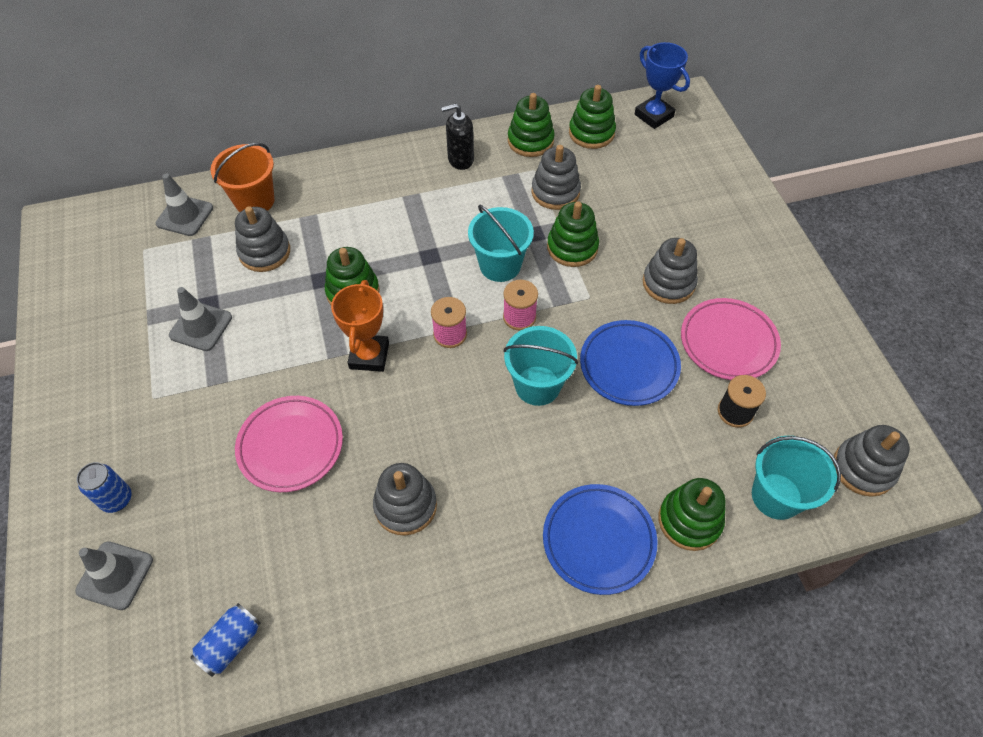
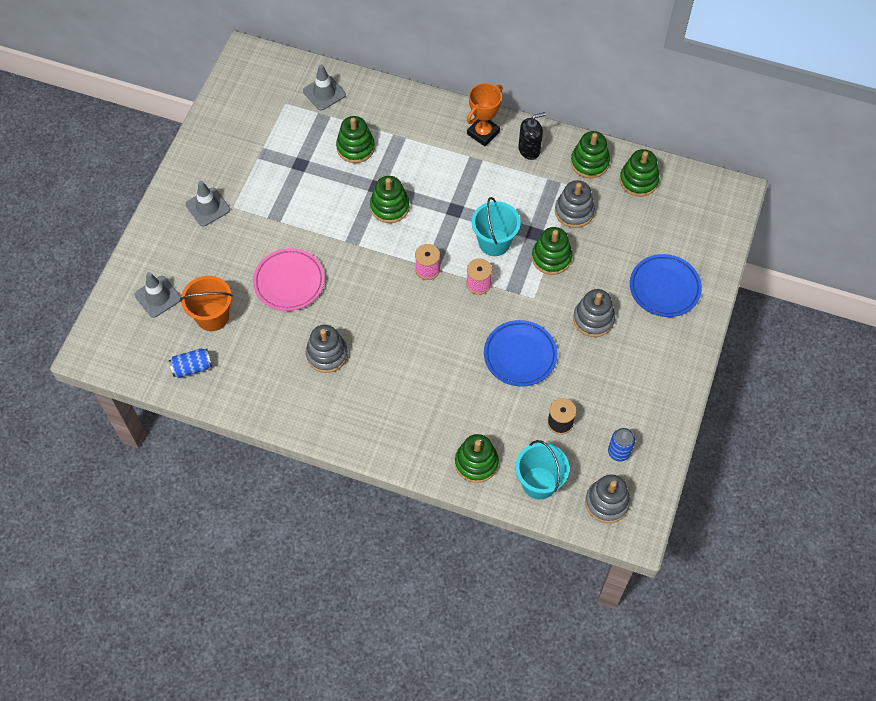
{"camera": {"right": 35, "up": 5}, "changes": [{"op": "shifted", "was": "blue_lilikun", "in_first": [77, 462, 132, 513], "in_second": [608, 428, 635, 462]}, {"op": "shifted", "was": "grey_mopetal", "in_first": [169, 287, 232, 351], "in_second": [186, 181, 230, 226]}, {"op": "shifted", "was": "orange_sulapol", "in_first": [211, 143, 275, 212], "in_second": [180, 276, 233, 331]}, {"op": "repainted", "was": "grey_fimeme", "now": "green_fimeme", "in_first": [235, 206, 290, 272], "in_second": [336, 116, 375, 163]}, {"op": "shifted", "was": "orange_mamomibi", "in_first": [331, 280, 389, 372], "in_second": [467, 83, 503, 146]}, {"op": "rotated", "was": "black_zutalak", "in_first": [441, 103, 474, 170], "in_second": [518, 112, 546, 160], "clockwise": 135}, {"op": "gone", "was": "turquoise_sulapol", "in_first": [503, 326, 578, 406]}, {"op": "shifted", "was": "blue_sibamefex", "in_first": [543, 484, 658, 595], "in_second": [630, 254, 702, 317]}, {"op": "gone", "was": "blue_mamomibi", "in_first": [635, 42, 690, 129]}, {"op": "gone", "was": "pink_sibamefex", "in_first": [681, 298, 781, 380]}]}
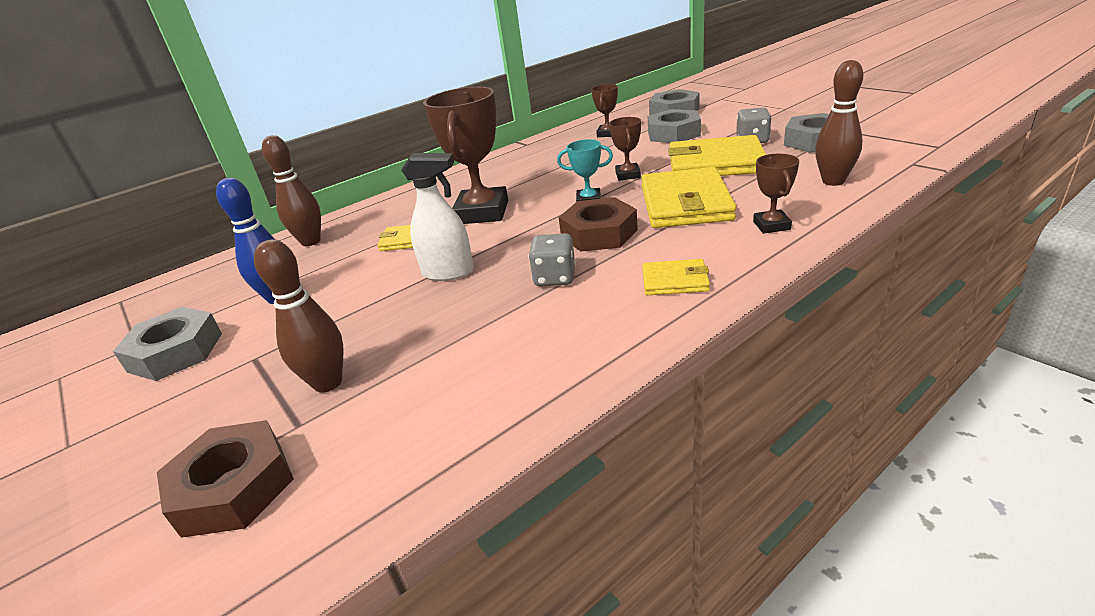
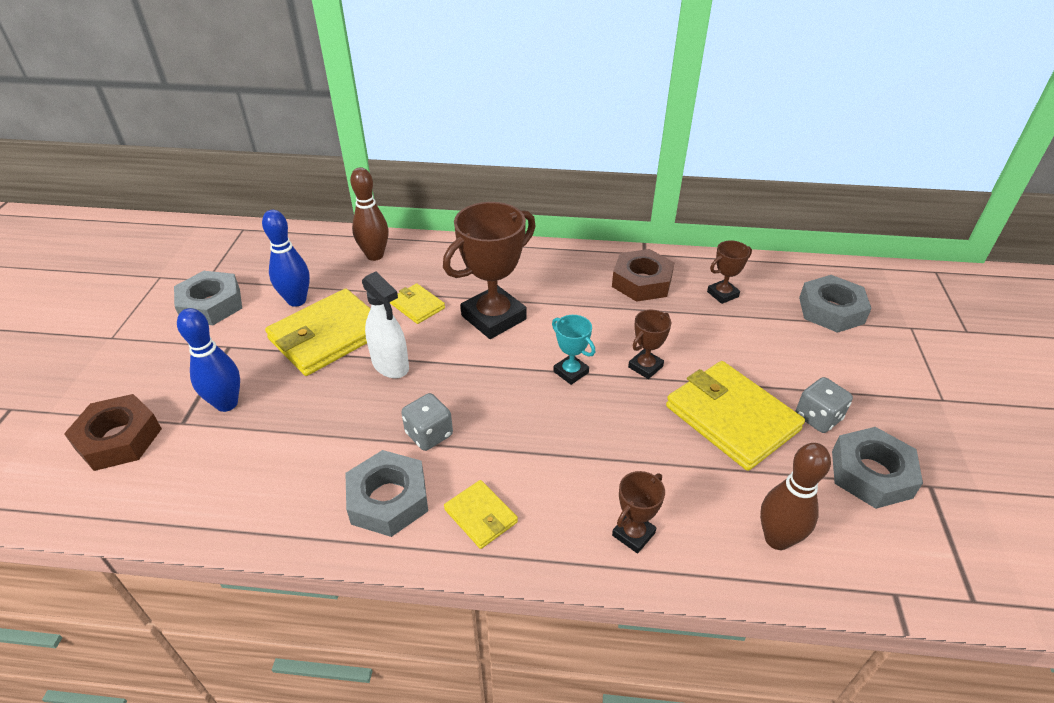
{"camera": {"right": 40, "up": 10}, "changes": [{"op": "repainted", "was": "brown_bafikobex", "now": "blue_bafikobex", "in_first": [254, 239, 343, 393], "in_second": [177, 308, 240, 412]}, {"op": "shifted", "was": "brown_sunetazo", "in_first": [559, 197, 638, 252], "in_second": [612, 249, 675, 302]}, {"op": "shifted", "was": "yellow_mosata", "in_first": [641, 167, 736, 228], "in_second": [265, 289, 371, 376]}, {"op": "shifted", "was": "grey_sunetazo", "in_first": [648, 109, 701, 143], "in_second": [345, 450, 428, 537]}]}
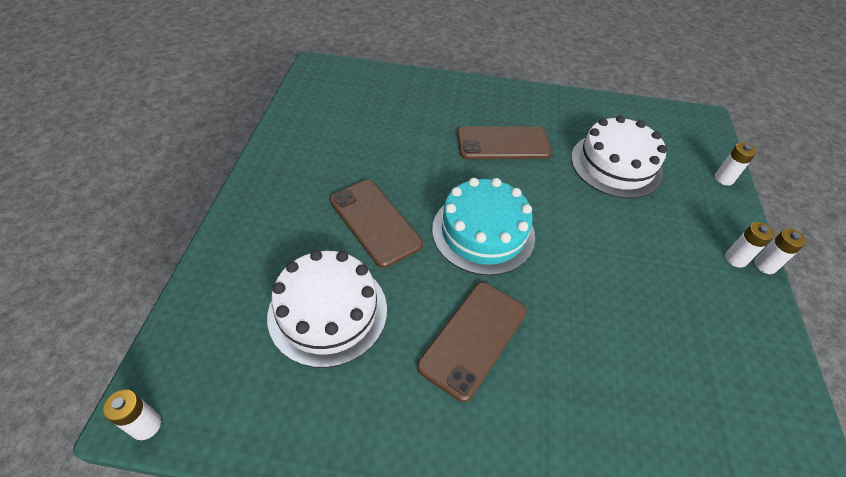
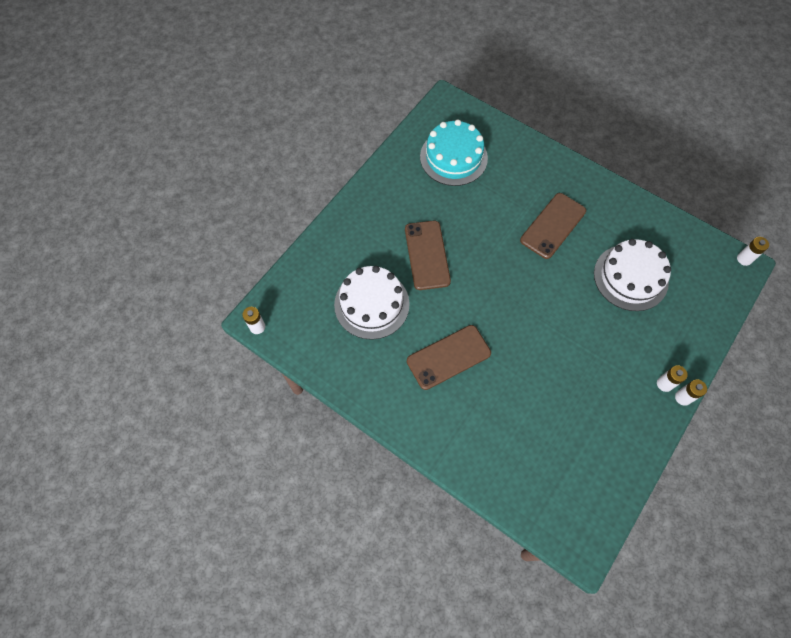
{"camera": {"right": 30, "up": 15}, "changes": [{"op": "shifted", "was": "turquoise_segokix", "in_first": [432, 178, 535, 276], "in_second": [420, 120, 488, 186]}, {"op": "rotated", "was": "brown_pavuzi", "in_first": [457, 126, 552, 159], "in_second": [520, 193, 586, 259], "clockwise": -75}, {"op": "shifted", "was": "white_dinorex", "in_first": [715, 143, 757, 186], "in_second": [737, 237, 769, 266]}]}
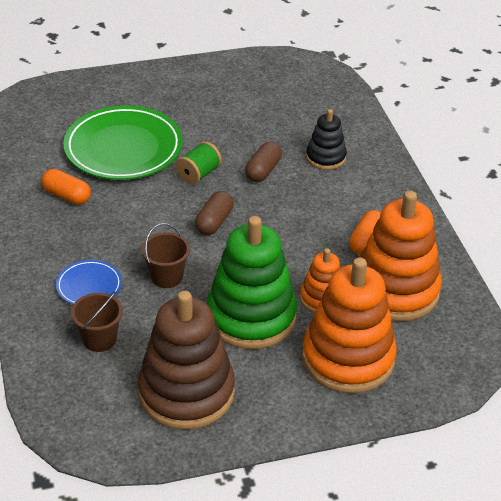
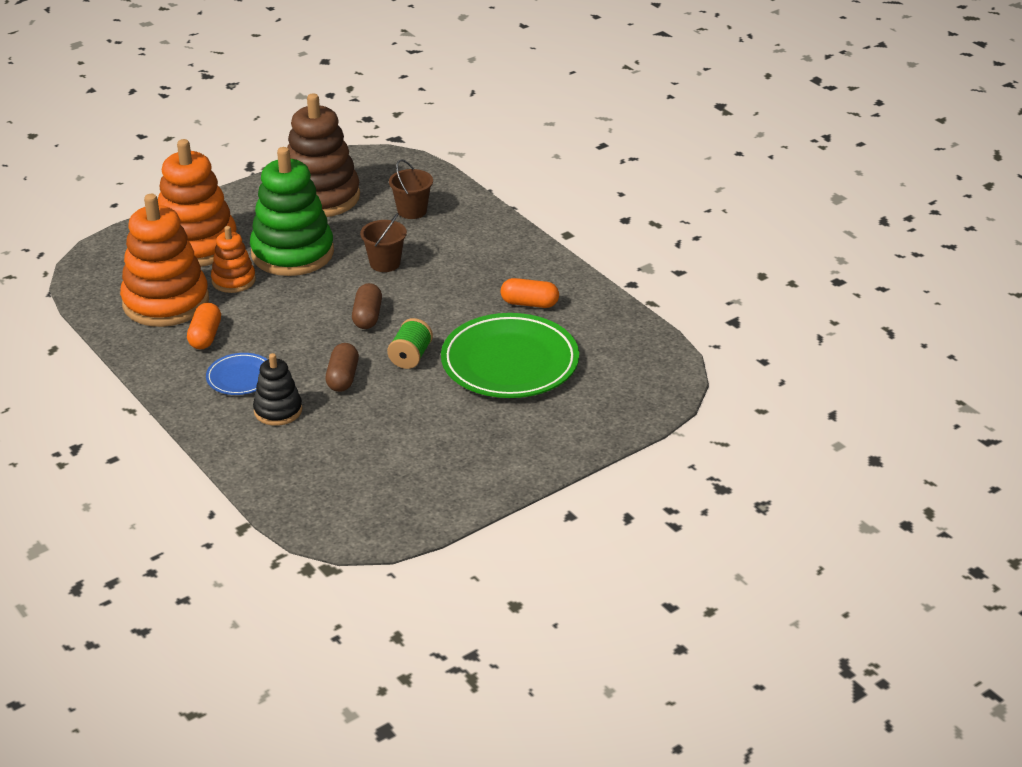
{"camera": {"right": 160, "up": -5}, "changes": [{"op": "shifted", "was": "blue_sibamefex", "in_first": [56, 260, 122, 304], "in_second": [206, 353, 268, 395]}]}
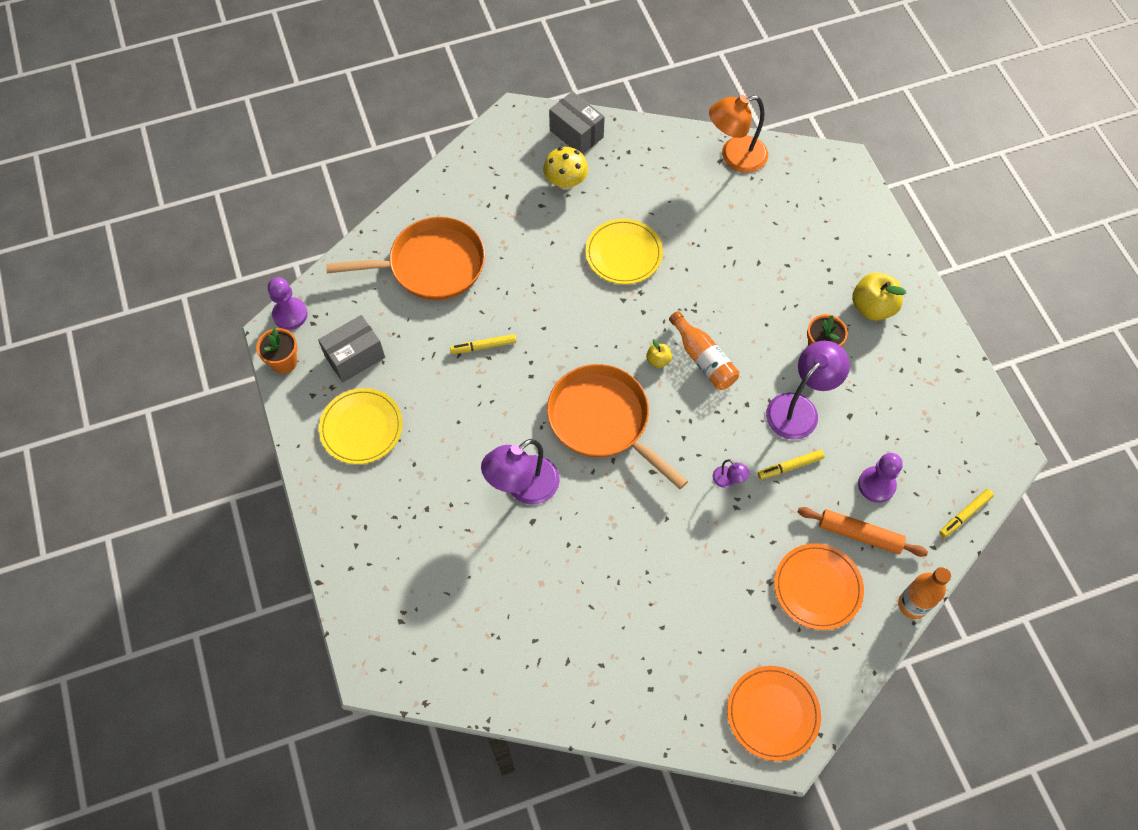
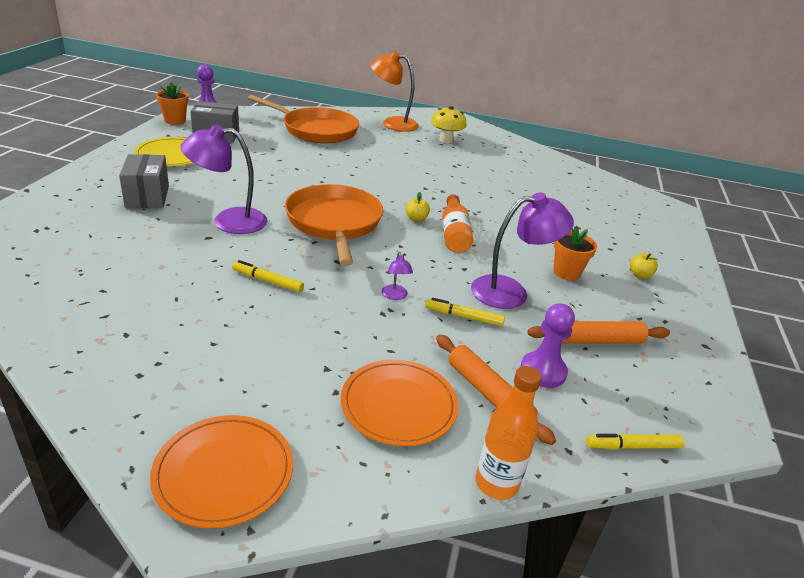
{"camera": {"right": 30, "up": -30}, "changes": [{"op": "shifted", "was": "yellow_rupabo", "in_first": [450, 334, 516, 354], "in_second": [232, 260, 304, 292]}, {"op": "shifted", "was": "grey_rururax", "in_first": [549, 91, 605, 154], "in_second": [119, 154, 169, 208]}, {"op": "gone", "was": "yellow_sibamefex", "in_first": [585, 219, 663, 284]}, {"op": "shifted", "was": "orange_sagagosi", "in_first": [709, 95, 768, 173], "in_second": [370, 51, 419, 132]}, {"op": "scaled", "was": "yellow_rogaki", "in_first": [852, 273, 906, 321], "in_second": [630, 253, 658, 279], "ratio": 0.51}, {"op": "new", "now": "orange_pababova", "in_second": [527, 321, 670, 344]}]}
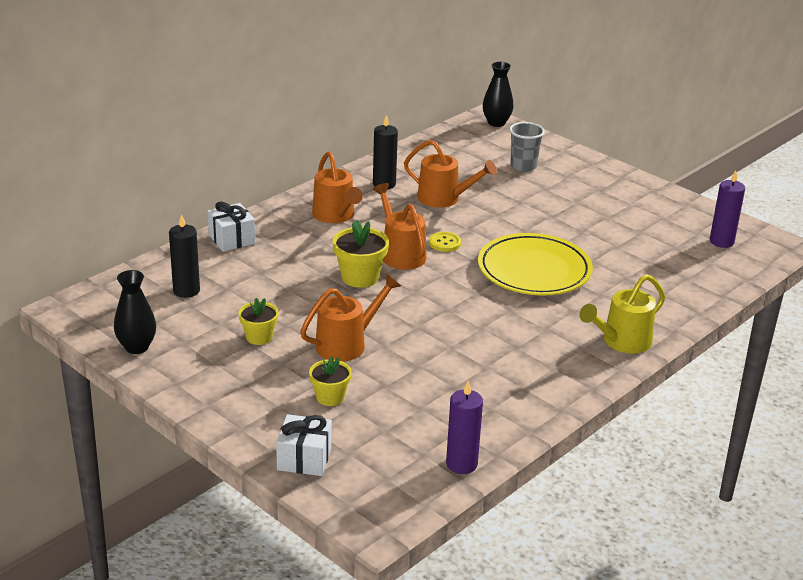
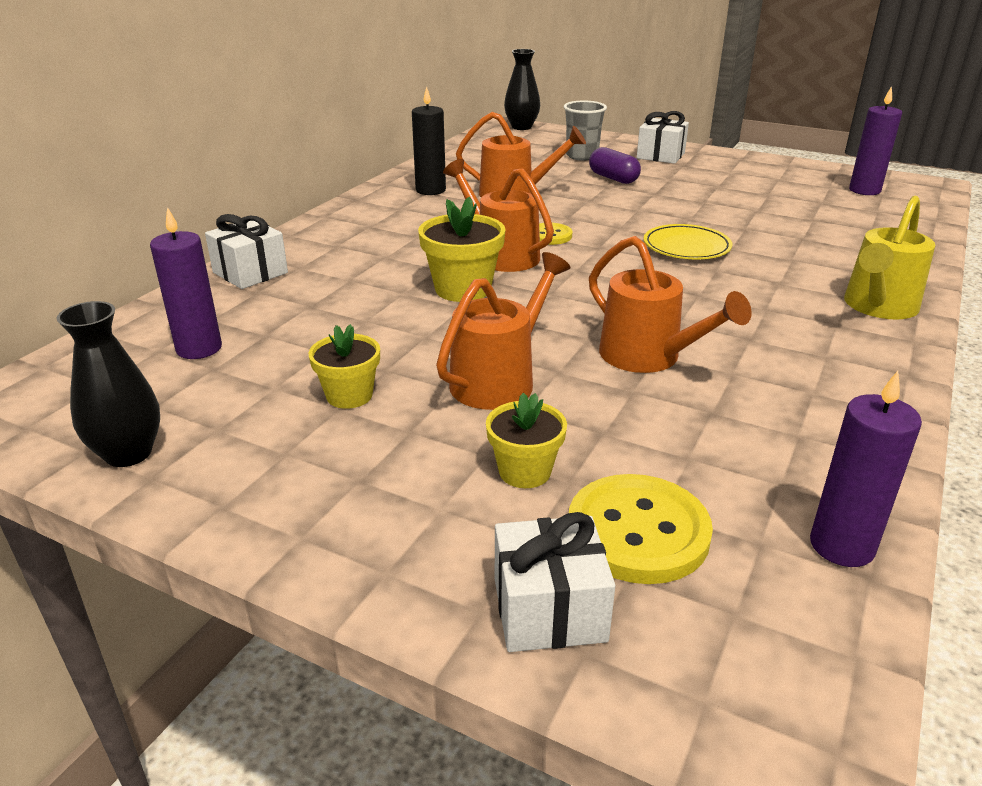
{"camera": {"right": -15, "up": 0}, "changes": [{"op": "repainted", "was": "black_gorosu", "now": "purple_gorosu", "in_first": [169, 214, 200, 298], "in_second": [150, 207, 222, 359]}, {"op": "shifted", "was": "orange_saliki", "in_first": [312, 152, 363, 223], "in_second": [589, 236, 752, 373]}, {"op": "scaled", "was": "yellow_sibamefex", "in_first": [478, 233, 593, 295], "in_second": [644, 224, 733, 260], "ratio": 0.55}, {"op": "new", "now": "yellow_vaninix", "in_second": [569, 474, 713, 584]}, {"op": "new", "now": "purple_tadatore", "in_second": [589, 147, 641, 184]}, {"op": "new", "now": "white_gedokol", "in_second": [637, 111, 689, 164]}]}
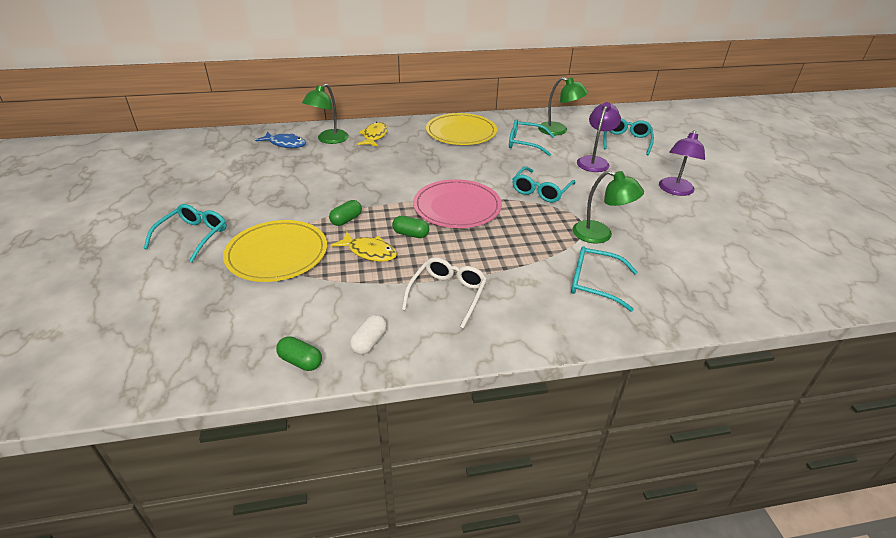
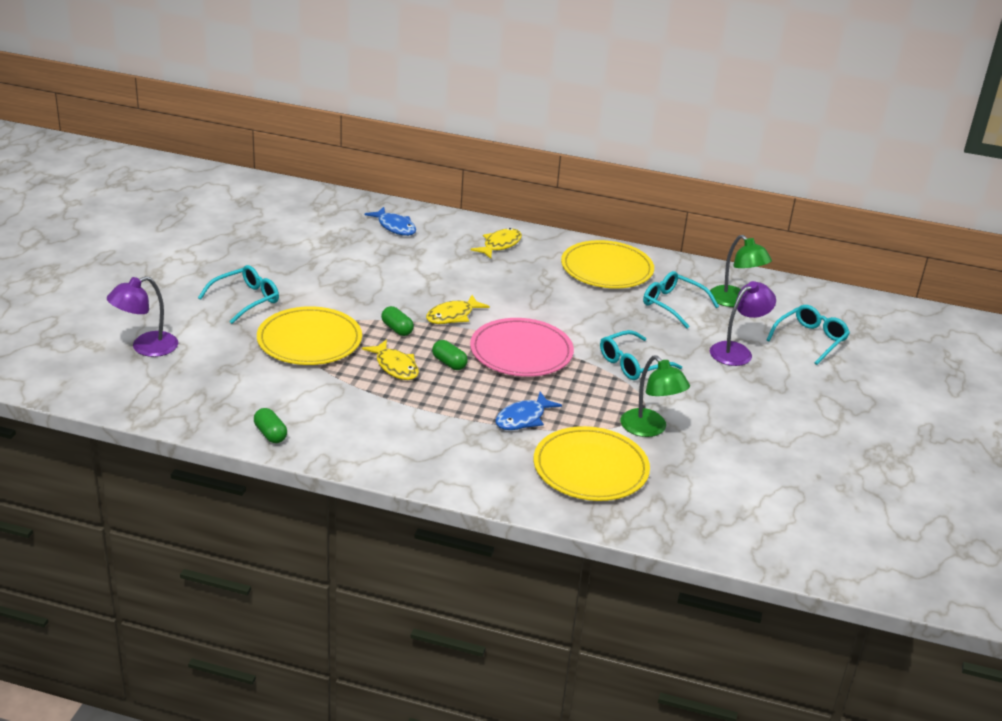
{"camera": {"right": 25, "up": -5}, "changes": [{"op": "gone", "was": "green_sagagosi", "in_first": [302, 84, 349, 144]}, {"op": "rotated", "was": "green_tadatore", "in_first": [329, 200, 362, 226], "in_second": [381, 306, 414, 336], "clockwise": 75}, {"op": "gone", "was": "white_tadatore", "in_first": [350, 315, 387, 355]}, {"op": "gone", "was": "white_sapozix", "in_first": [402, 257, 487, 328]}, {"op": "swapped", "was": "turquoise_sapozix", "now": "yellow_sibamefex", "in_first": [571, 246, 638, 312], "in_second": [534, 426, 650, 501]}, {"op": "shifted", "was": "purple_sagagosi", "in_first": [659, 130, 705, 196], "in_second": [107, 276, 178, 357]}, {"op": "new", "now": "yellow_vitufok", "in_second": [426, 295, 490, 324]}, {"op": "new", "now": "blue_vitufok", "in_second": [495, 392, 562, 430]}]}
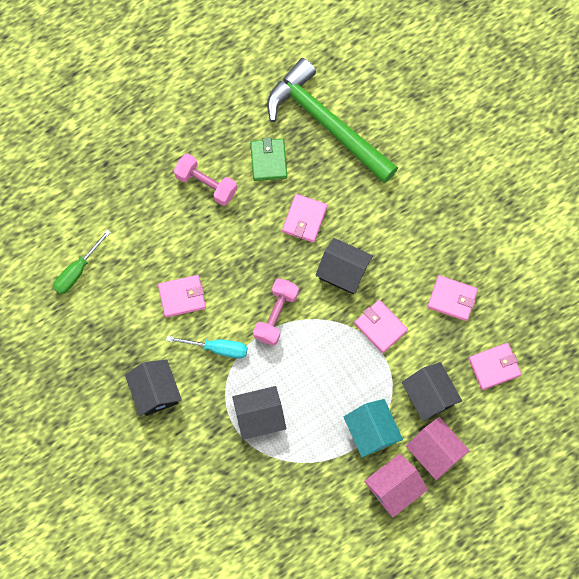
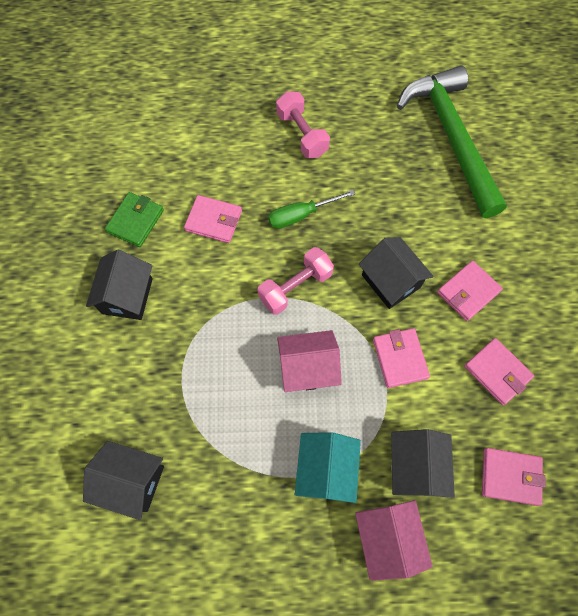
{"camera": {"right": 30, "up": -5}, "changes": [{"op": "shifted", "was": "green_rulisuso", "in_first": [53, 230, 111, 294], "in_second": [268, 190, 355, 229]}, {"op": "gone", "was": "turquoise_rulisuso", "in_first": [166, 336, 248, 358]}, {"op": "shifted", "was": "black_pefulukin", "in_first": [232, 386, 286, 440], "in_second": [83, 441, 164, 520]}, {"op": "shifted", "was": "green_mosata", "in_first": [250, 138, 287, 181], "in_second": [105, 192, 164, 247]}, {"op": "shifted", "was": "pink_mosata", "in_first": [282, 194, 327, 243], "in_second": [437, 261, 503, 321]}, {"op": "shifted", "was": "pink_pefulukin", "in_first": [364, 454, 428, 518], "in_second": [277, 330, 342, 392]}]}
